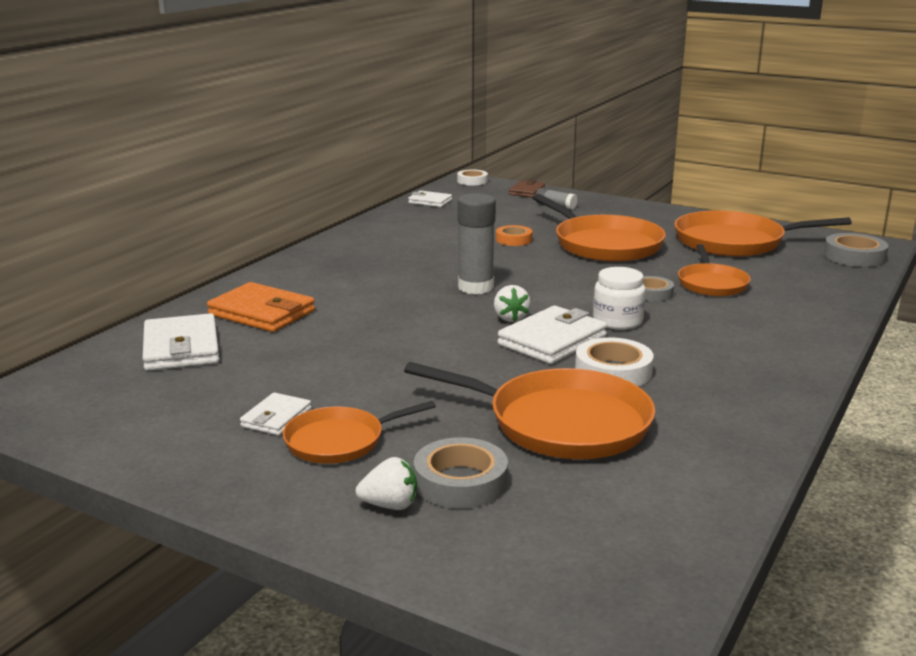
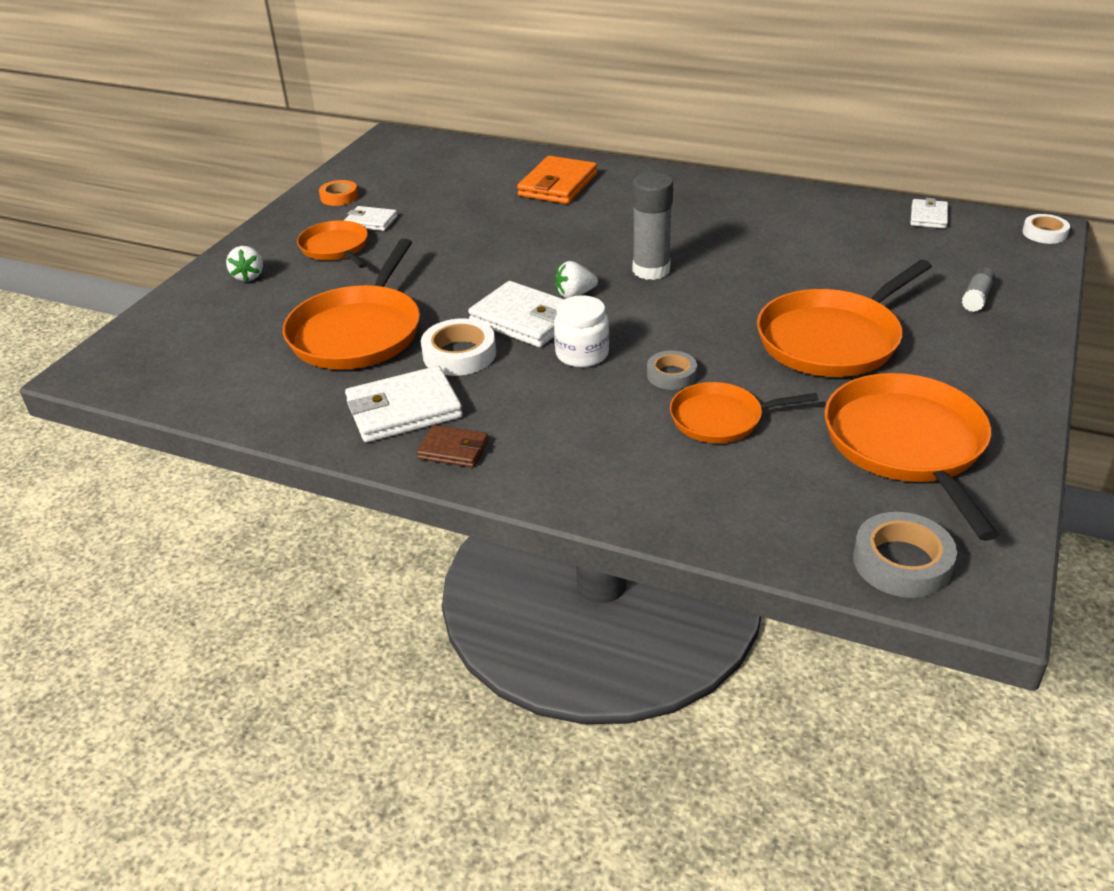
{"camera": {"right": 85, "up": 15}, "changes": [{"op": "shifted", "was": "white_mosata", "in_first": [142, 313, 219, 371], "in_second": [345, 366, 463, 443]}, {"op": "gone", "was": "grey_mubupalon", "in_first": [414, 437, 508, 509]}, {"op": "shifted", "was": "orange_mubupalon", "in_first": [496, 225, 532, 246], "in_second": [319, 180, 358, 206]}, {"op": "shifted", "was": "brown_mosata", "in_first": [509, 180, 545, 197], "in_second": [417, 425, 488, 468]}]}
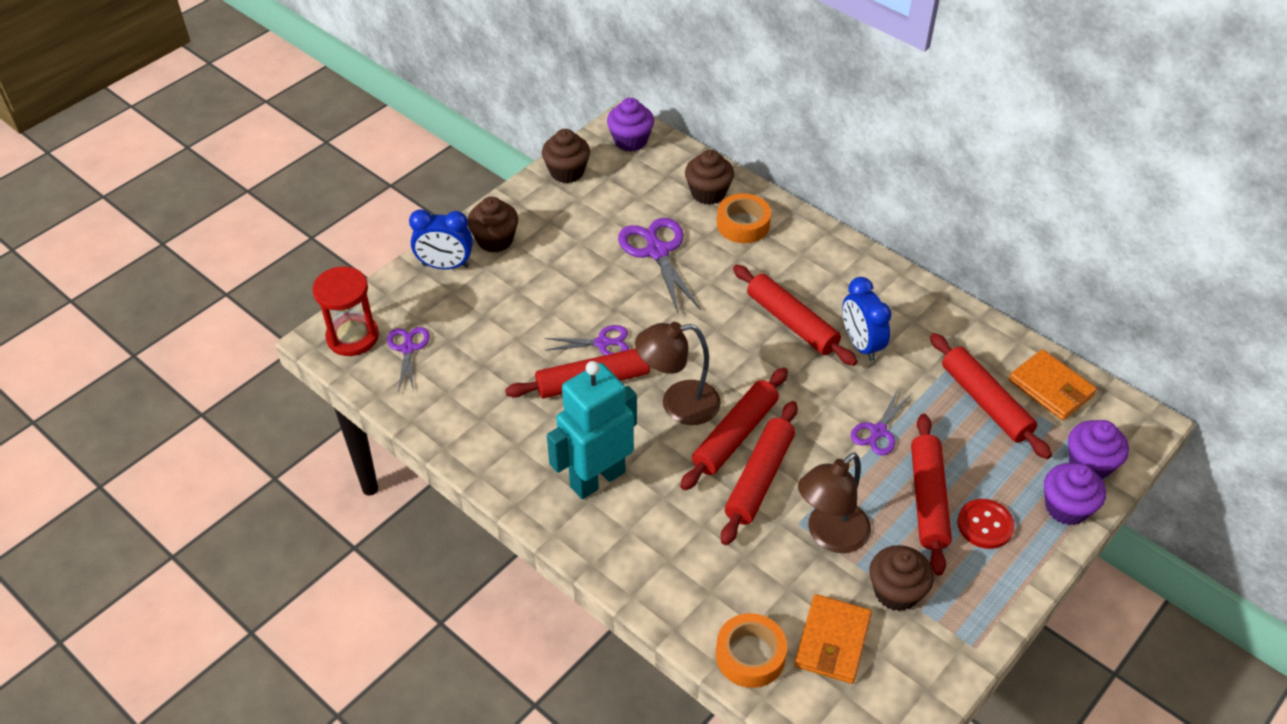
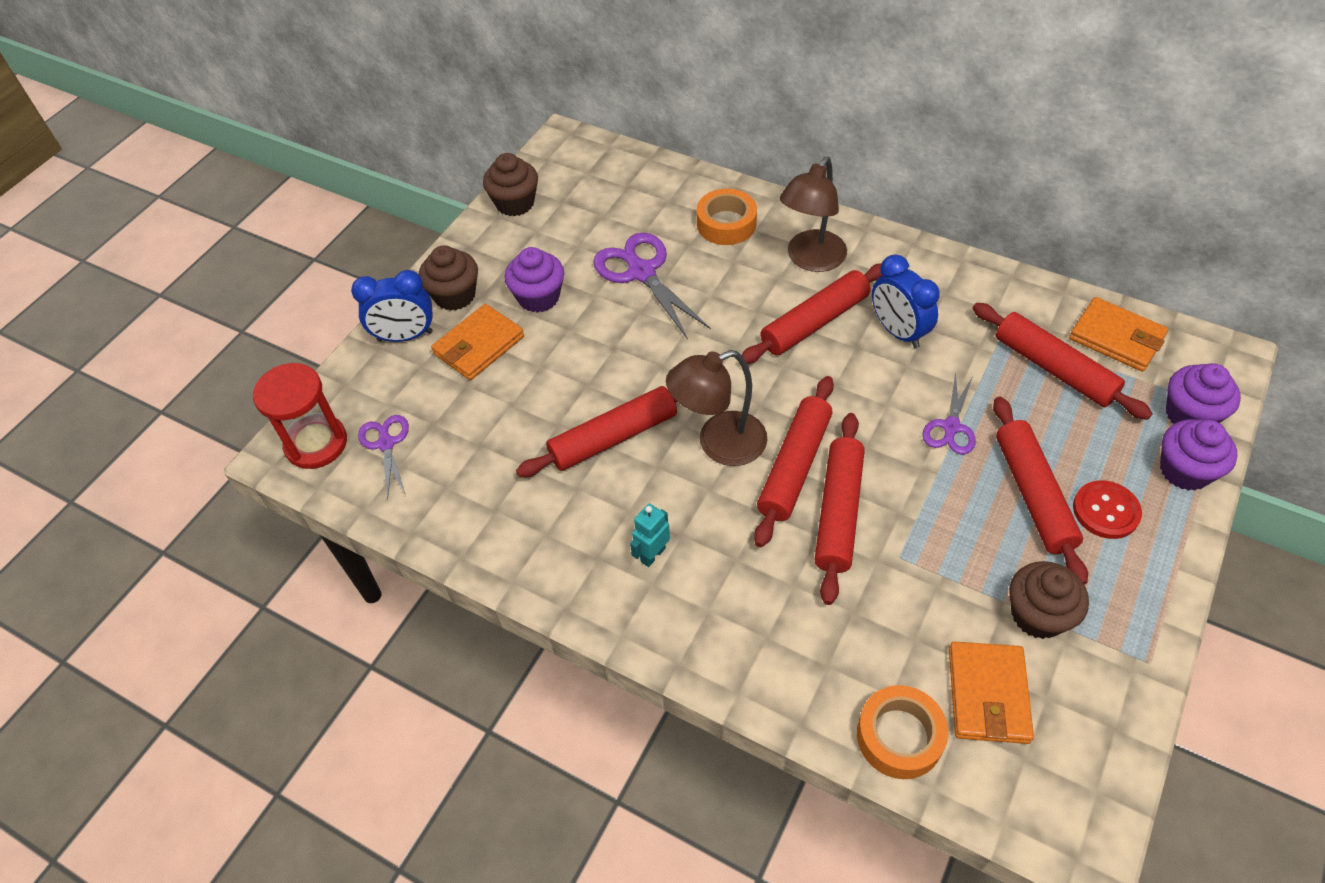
{"camera": {"right": -10, "up": 5}, "changes": [{"op": "gone", "was": "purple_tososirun", "in_first": [545, 325, 629, 355]}, {"op": "scaled", "was": "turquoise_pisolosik", "in_first": [547, 361, 637, 499], "in_second": [630, 504, 670, 567], "ratio": 0.42}, {"op": "shifted", "was": "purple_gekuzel", "in_first": [607, 98, 654, 151], "in_second": [505, 247, 564, 313]}, {"op": "gone", "was": "brown_gekuzel", "in_first": [685, 150, 734, 205]}, {"op": "rotated", "was": "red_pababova", "in_first": [733, 265, 858, 366], "in_second": [742, 264, 883, 364], "clockwise": -75}, {"op": "shifted", "was": "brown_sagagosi", "in_first": [798, 452, 871, 553], "in_second": [780, 157, 847, 272]}, {"op": "new", "now": "orange_mosata", "in_second": [431, 304, 524, 380]}]}
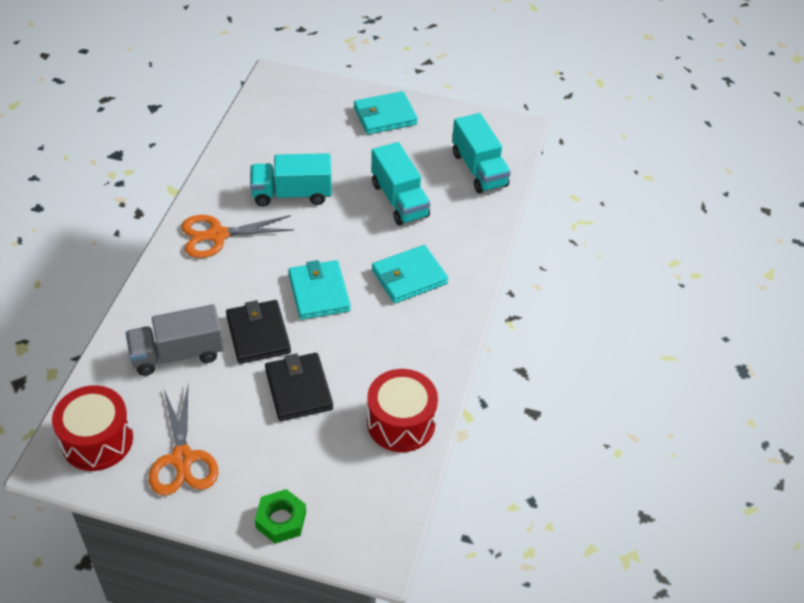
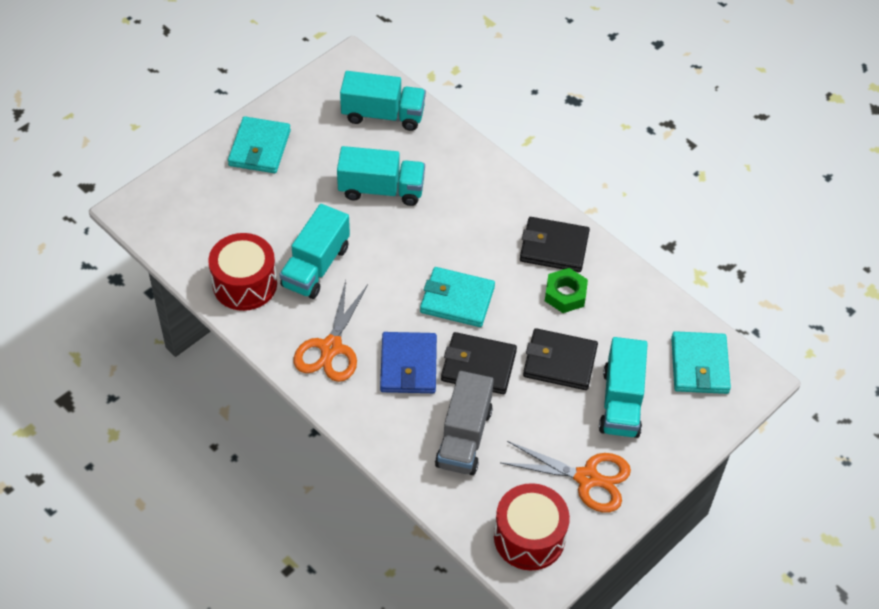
{"camera": {"right": -60, "up": 5}, "changes": [{"op": "shifted", "was": "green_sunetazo", "in_first": [255, 489, 306, 544], "in_second": [545, 268, 588, 313]}, {"op": "shifted", "was": "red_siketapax", "in_first": [367, 369, 438, 452], "in_second": [208, 233, 277, 311]}, {"op": "shifted", "was": "turquoise_mosata", "in_first": [372, 245, 448, 303], "in_second": [671, 331, 731, 394]}, {"op": "new", "now": "blue_mosata", "in_second": [380, 332, 437, 393]}, {"op": "new", "now": "black_mosata", "in_second": [520, 217, 590, 272]}, {"op": "new", "now": "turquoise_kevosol", "in_second": [599, 337, 648, 438]}]}
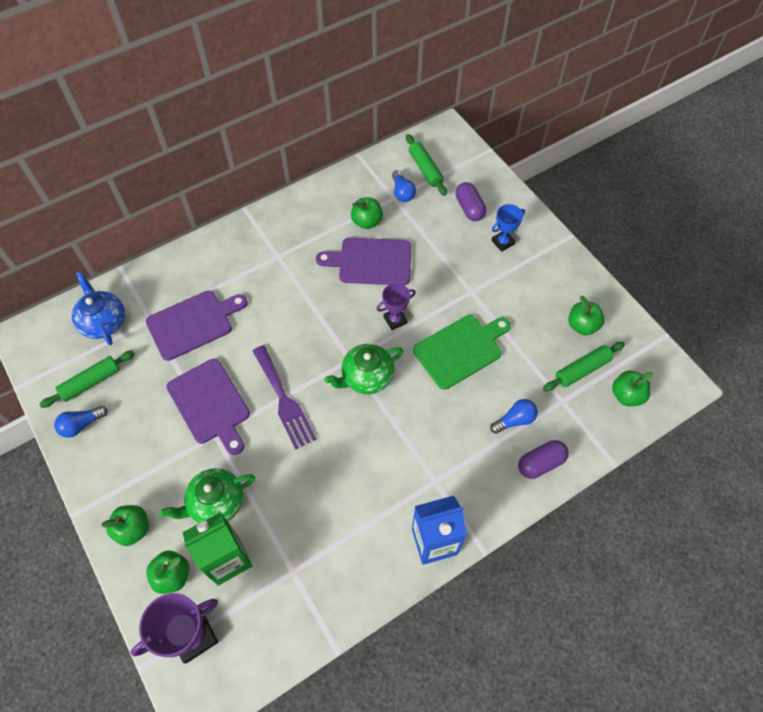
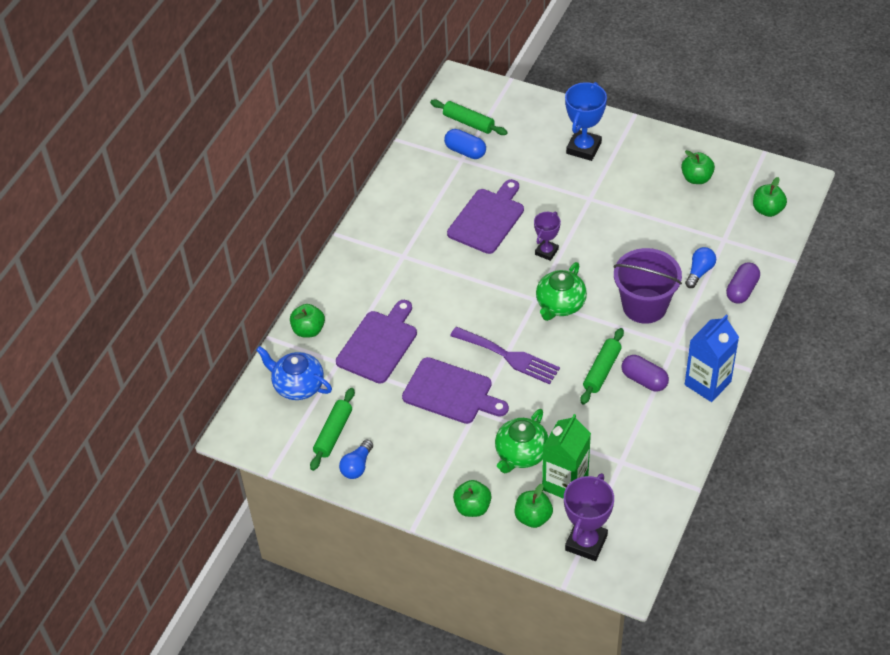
{"camera": {"right": -30, "up": -10}, "changes": [{"op": "rotated", "was": "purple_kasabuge", "in_first": [316, 238, 411, 285], "in_second": [447, 179, 524, 254], "clockwise": 150}, {"op": "shifted", "was": "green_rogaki", "in_first": [351, 197, 383, 229], "in_second": [290, 304, 325, 337]}, {"op": "swapped", "was": "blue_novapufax", "now": "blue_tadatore", "in_first": [392, 170, 416, 202], "in_second": [444, 129, 486, 159]}, {"op": "gone", "was": "green_kasabuge", "in_first": [413, 315, 511, 390]}, {"op": "shifted", "was": "purple_tadatore", "in_first": [455, 182, 486, 221], "in_second": [622, 355, 669, 391]}, {"op": "scaled", "was": "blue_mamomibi", "in_first": [491, 204, 525, 252], "in_second": [565, 82, 607, 161], "ratio": 1.63}, {"op": "shifted", "was": "green_pababova", "in_first": [543, 342, 625, 391], "in_second": [581, 328, 624, 404]}, {"op": "new", "now": "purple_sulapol", "in_second": [614, 248, 682, 324]}]}
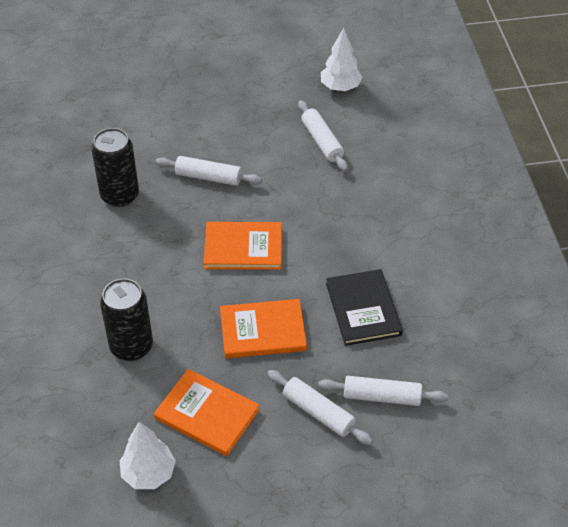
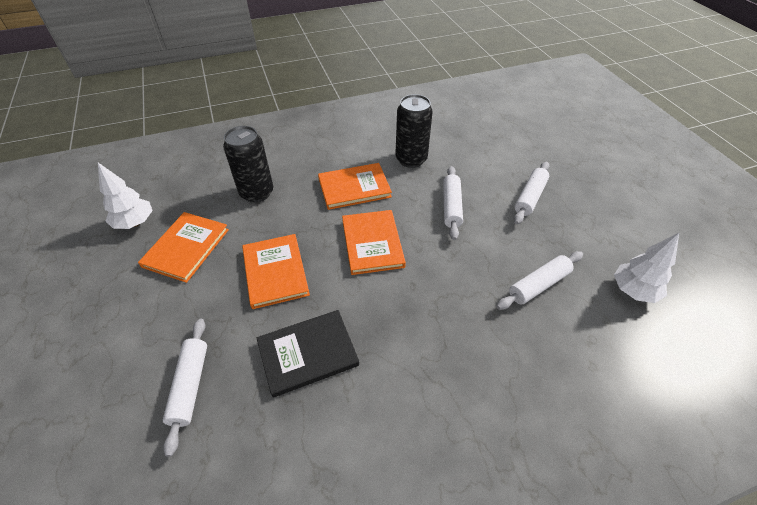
{"camera": {"right": 80, "up": 0}, "changes": [{"op": "shifted", "was": "white_pababova", "in_first": [267, 370, 373, 445], "in_second": [514, 162, 549, 224]}, {"op": "new", "now": "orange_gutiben", "in_second": [318, 163, 392, 210]}]}
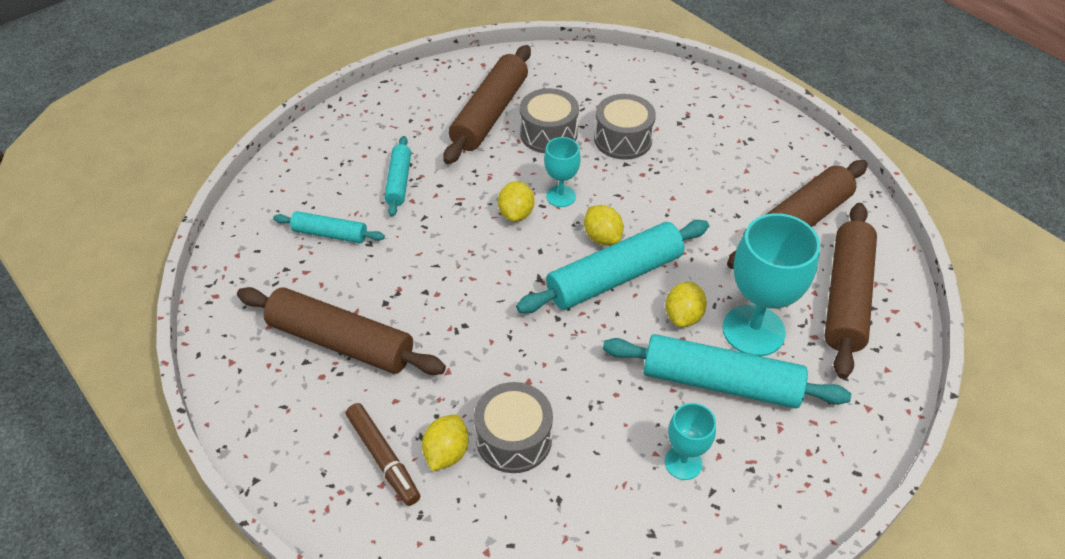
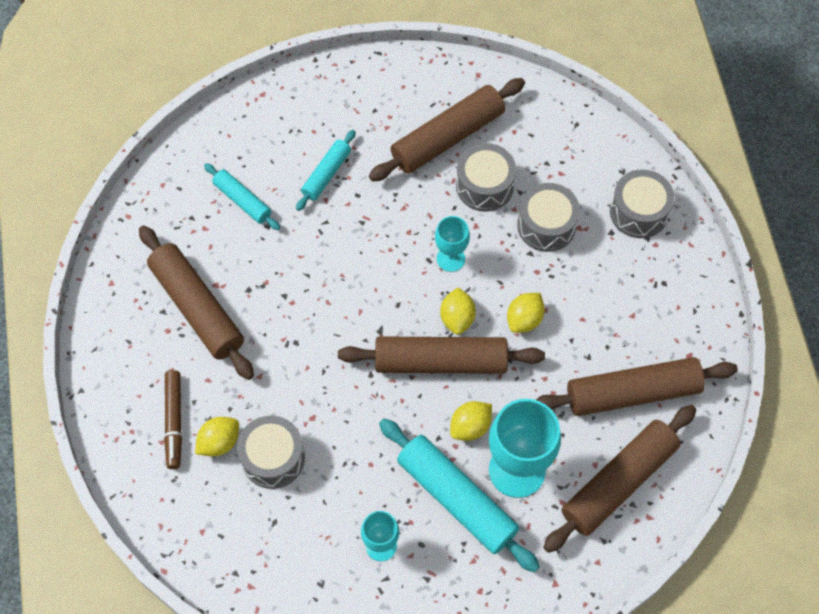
{"camera": {"right": 30, "up": 15}, "changes": [{"op": "shifted", "was": "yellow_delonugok", "in_first": [498, 181, 534, 222], "in_second": [507, 293, 545, 333]}, {"op": "repainted", "was": "turquoise_pababova", "now": "brown_pababova", "in_first": [516, 220, 709, 313], "in_second": [338, 337, 545, 374]}, {"op": "new", "now": "grey_siketapax", "in_second": [610, 170, 674, 238]}]}
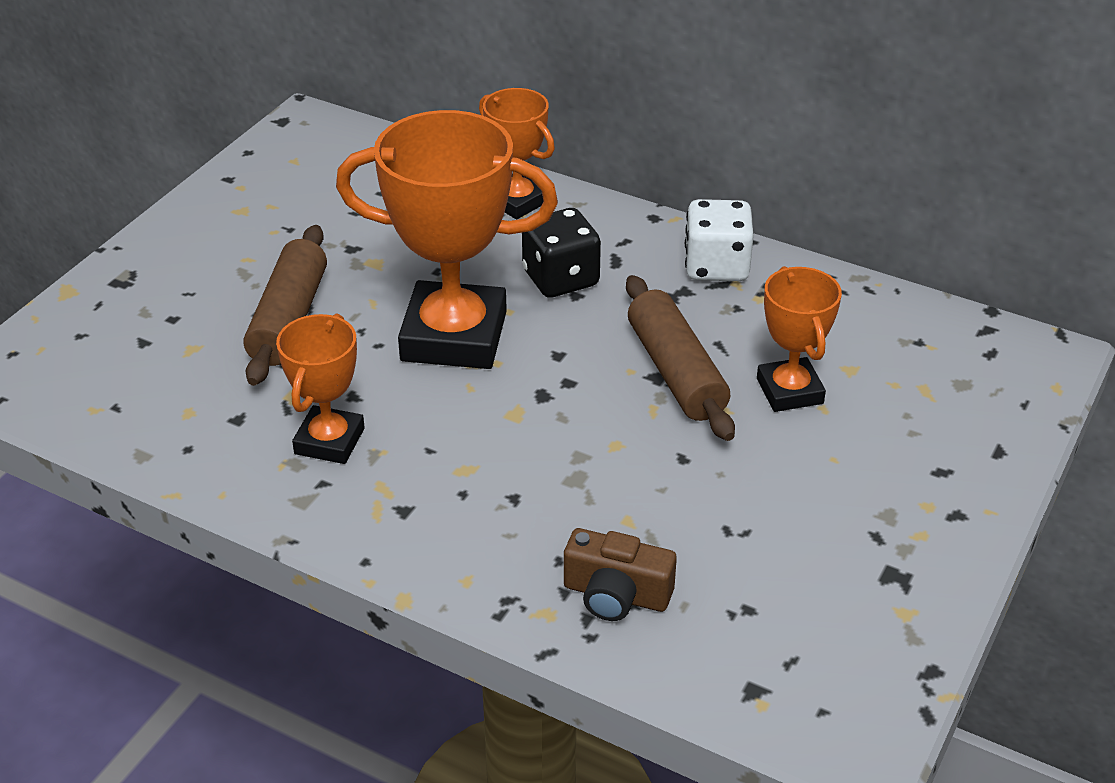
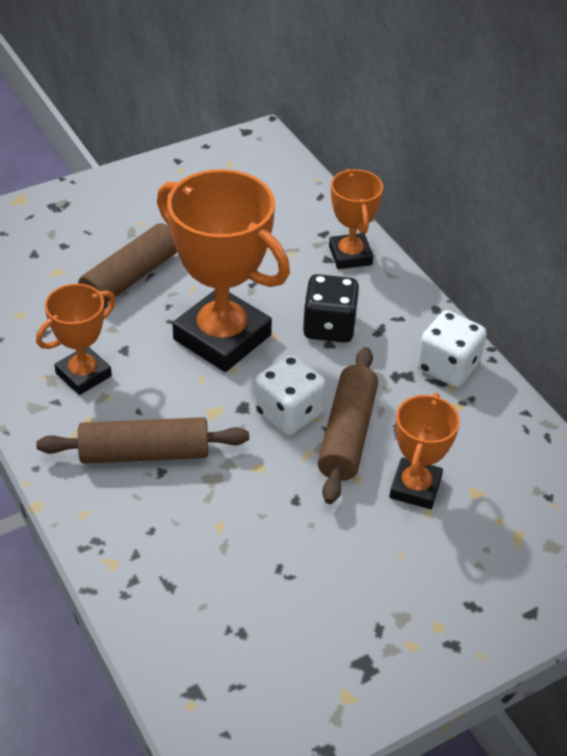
{"camera": {"right": 30, "up": 5}, "changes": [{"op": "gone", "was": "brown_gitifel", "in_first": [564, 528, 677, 621]}, {"op": "new", "now": "brown_pababova", "in_second": [36, 417, 249, 464]}, {"op": "new", "now": "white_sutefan", "in_second": [255, 354, 326, 435]}]}
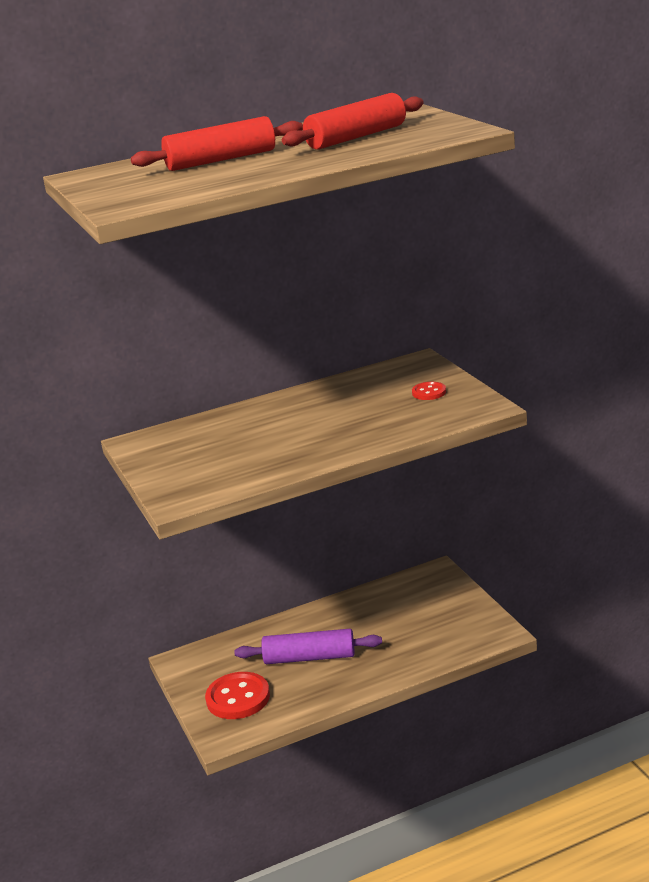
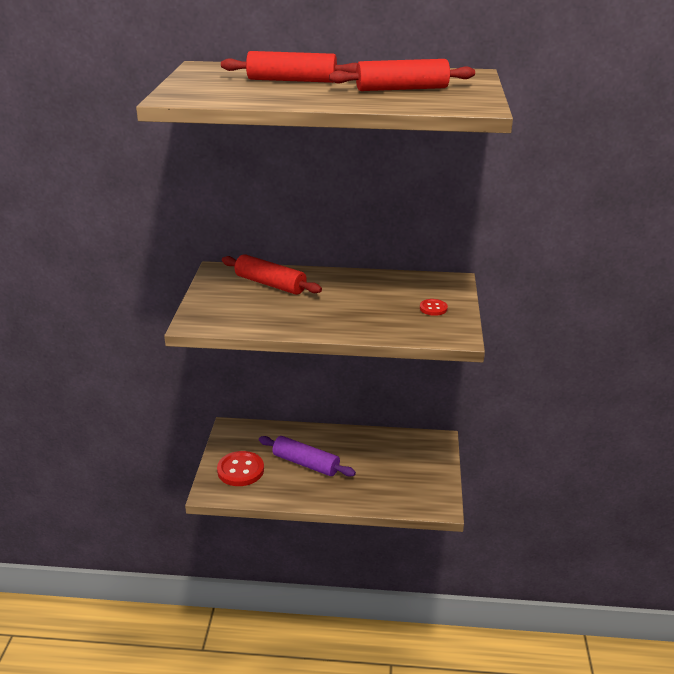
{"camera": {"right": 25, "up": 5}, "changes": [{"op": "new", "now": "red_pababova", "in_second": [222, 254, 322, 295]}]}
